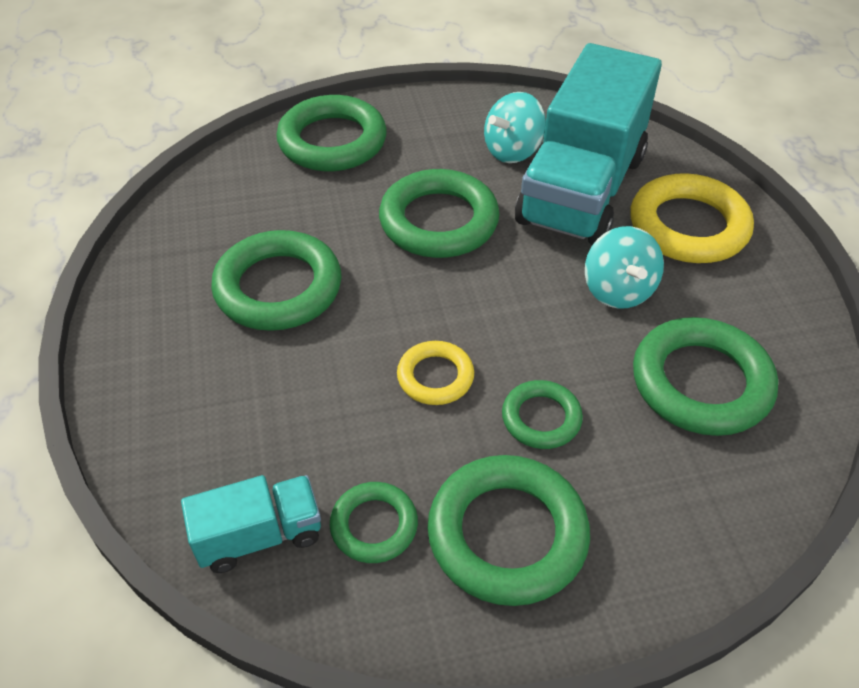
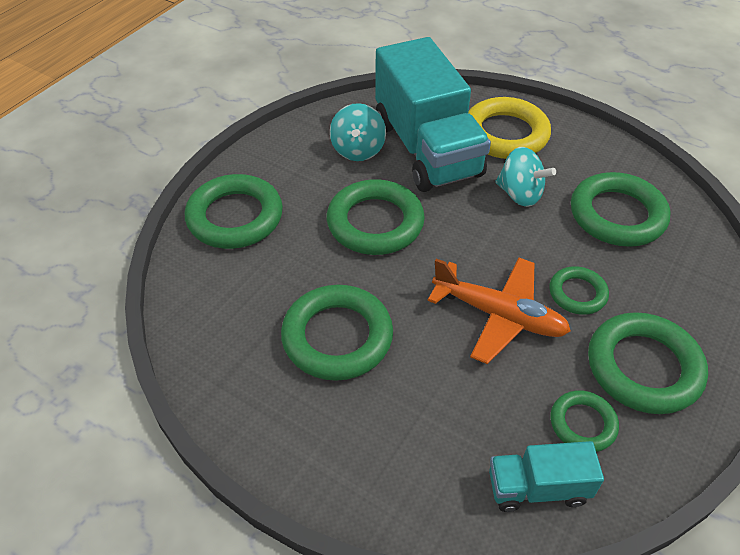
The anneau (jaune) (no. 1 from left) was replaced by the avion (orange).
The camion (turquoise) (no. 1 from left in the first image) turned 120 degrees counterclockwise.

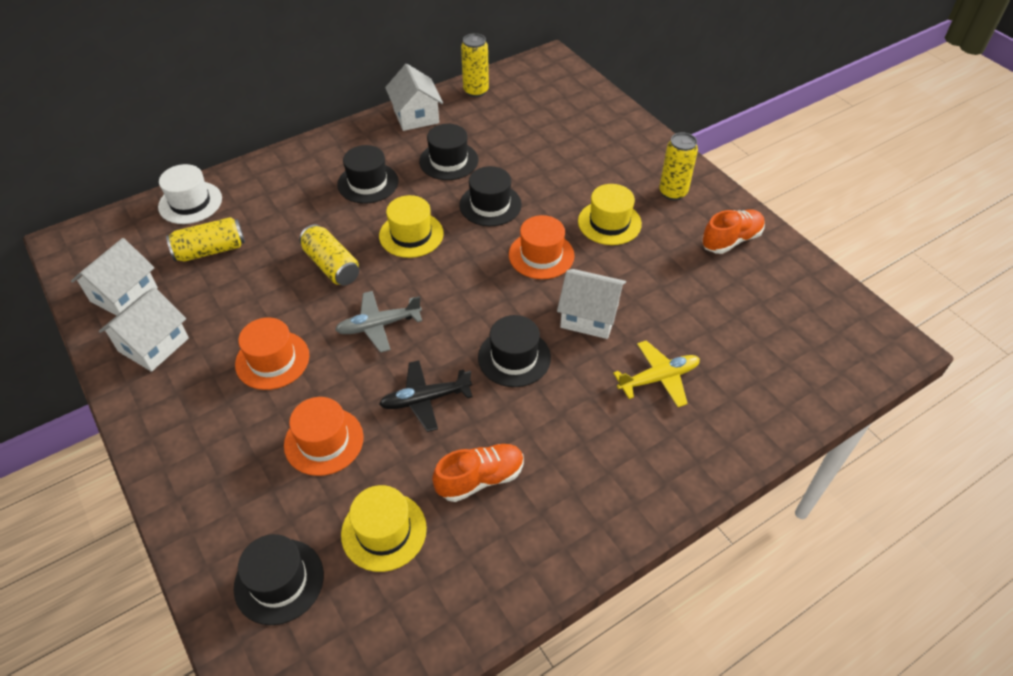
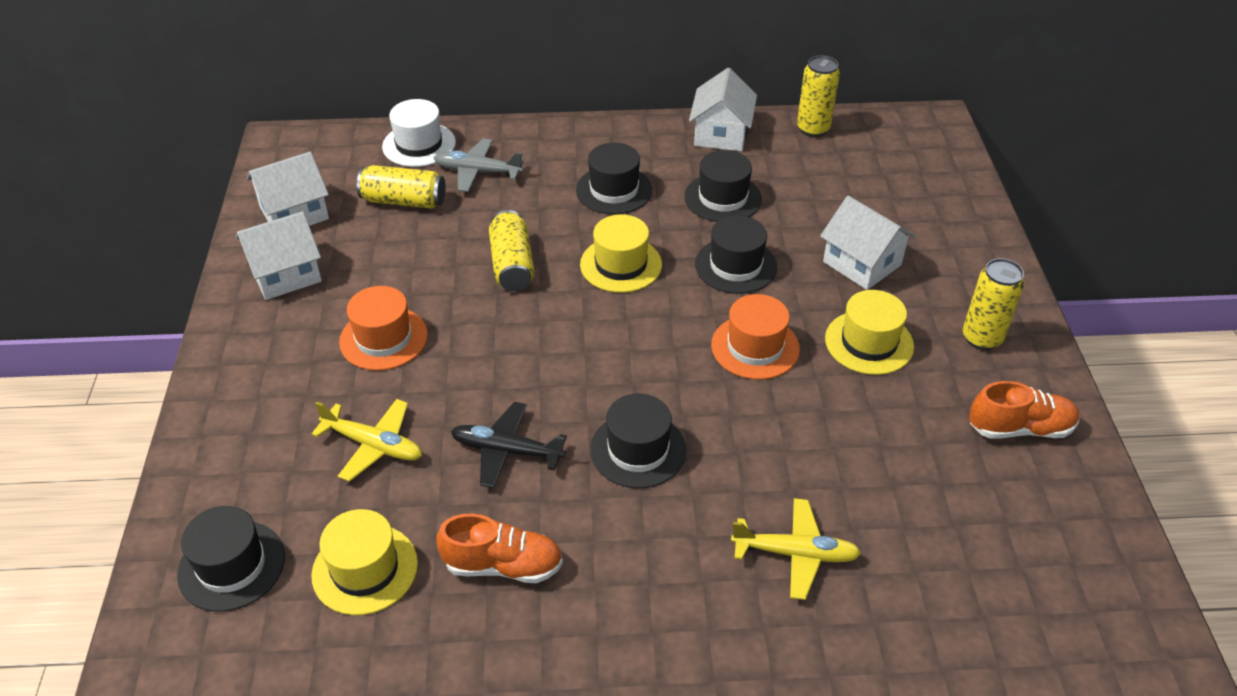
The maison (blanc) (no. 4 from left) moved.
The avion (gris) moved.
The chapeau (orange) (no. 2 from left) was replaced by the avion (jaune) (no. 1 from left).

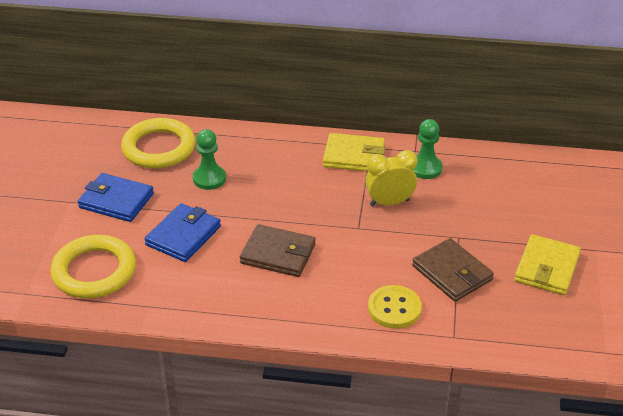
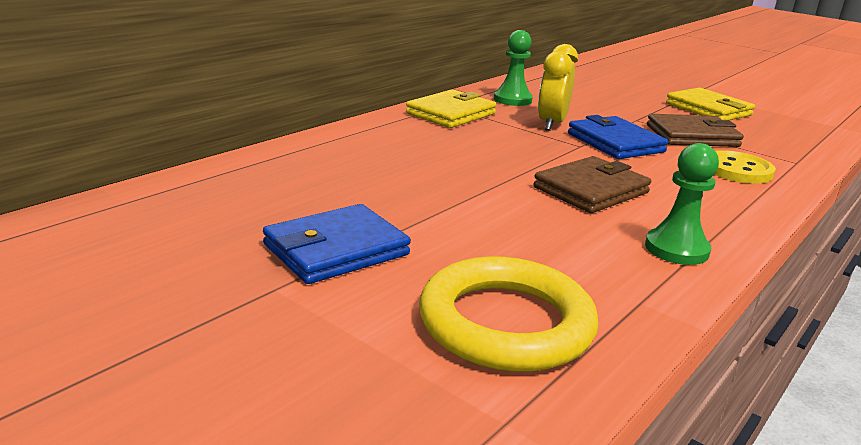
The anneau (jaune) (no. 2 from left) disappeared.
The pion (vert) (no. 1 from left in the first image) moved.
The portefeuille (bleu) (no. 2 from left) moved.

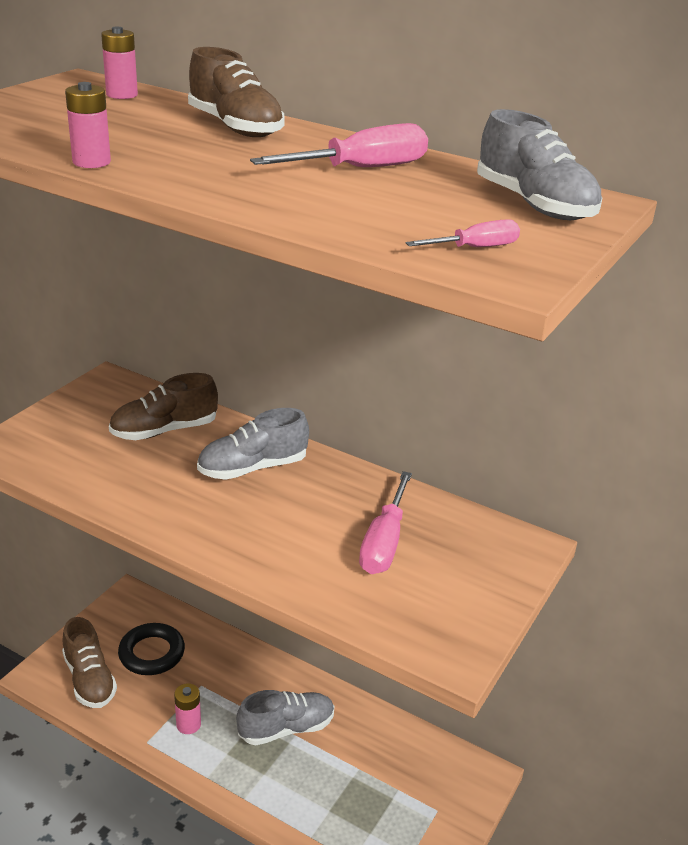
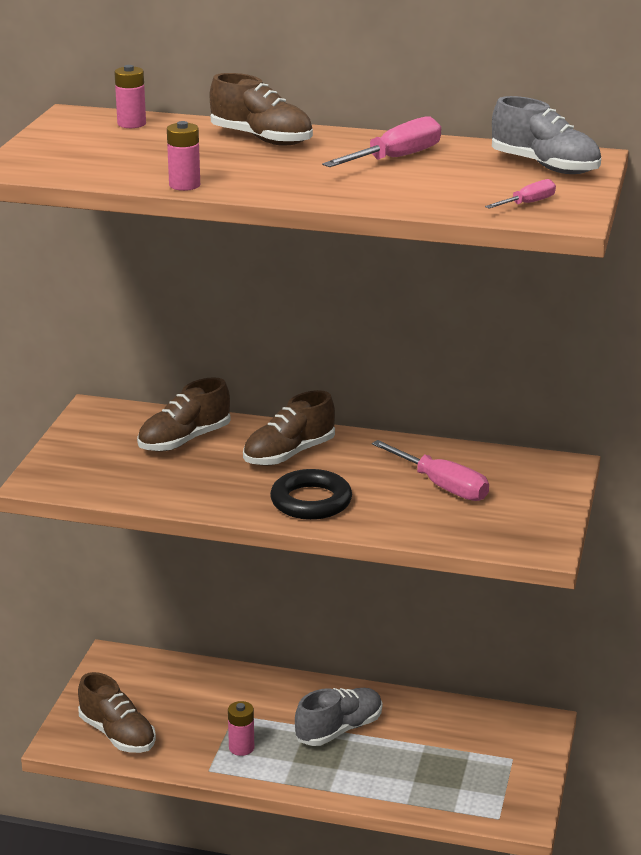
The chaussure (gris) (no. 1 from left) became the chaussure (marron) (no. 4 from left).
The tournevis (rose) (no. 2 from left) turned 45 degrees counterclockwise.
The anneau (noir) moved.

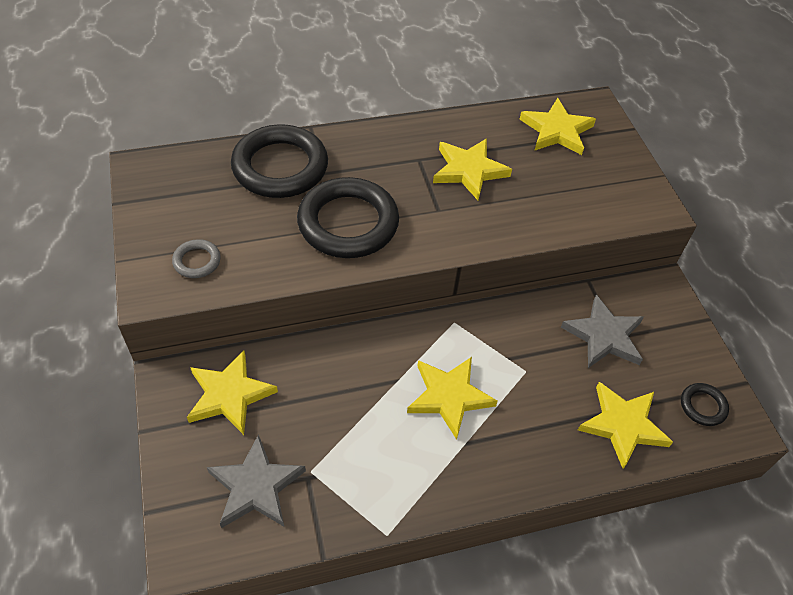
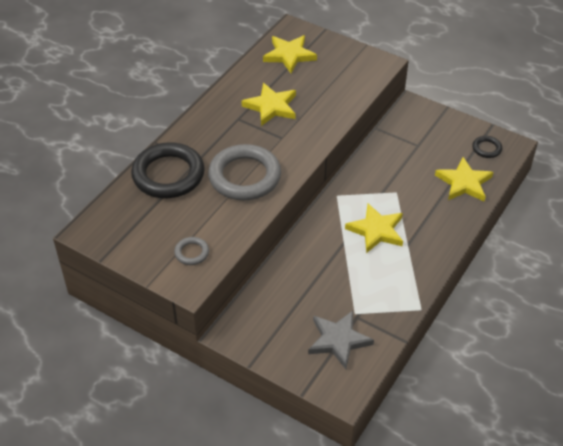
The anneau (noir) (no. 2 from left) became the anneau (gris) (no. 2 from left).
The étoile (gris) (no. 2 from left) disappeared.
The étoile (jaune) (no. 1 from left) disappeared.

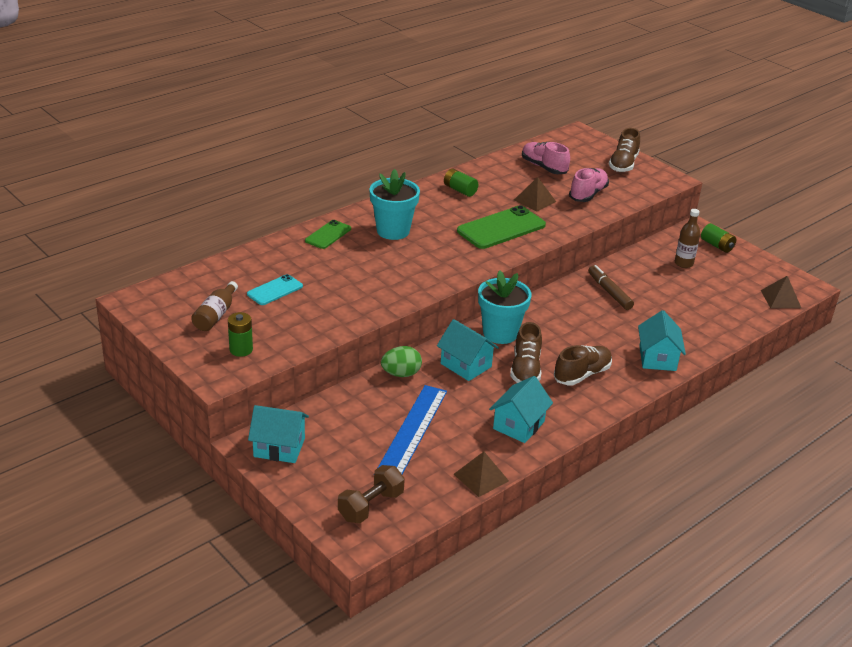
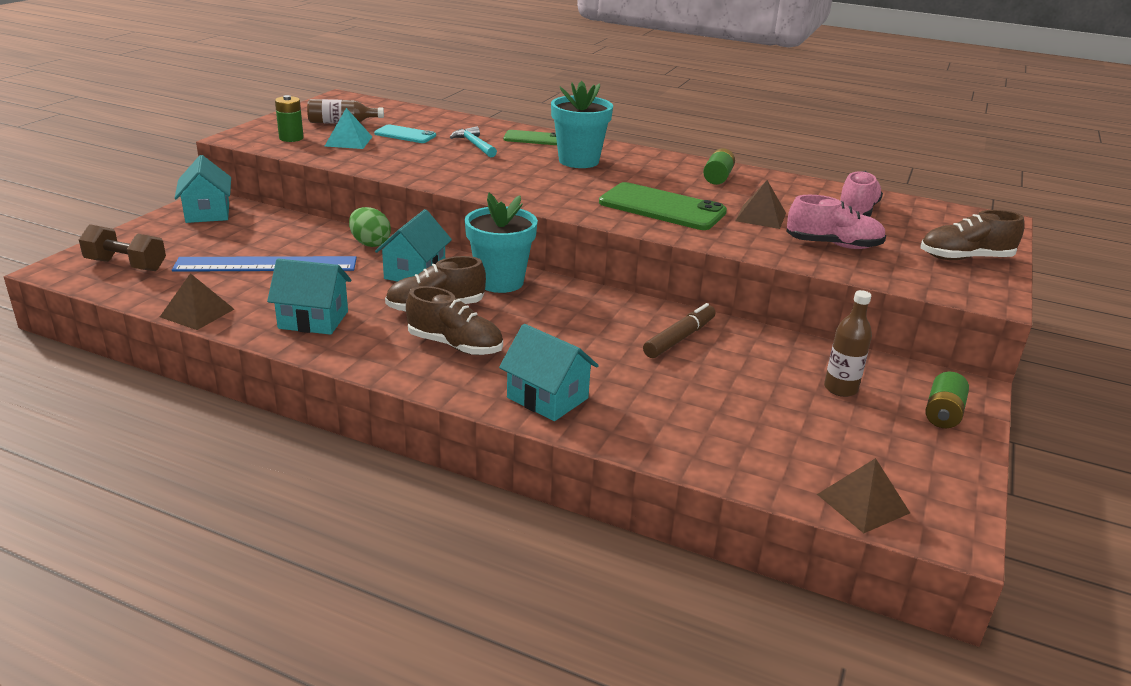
The maison (turquoise) (no. 4 from left) turned 60 degrees clockwise.
The pyramide (turquoise) appeared.
The marteau (turquoise) appeared.

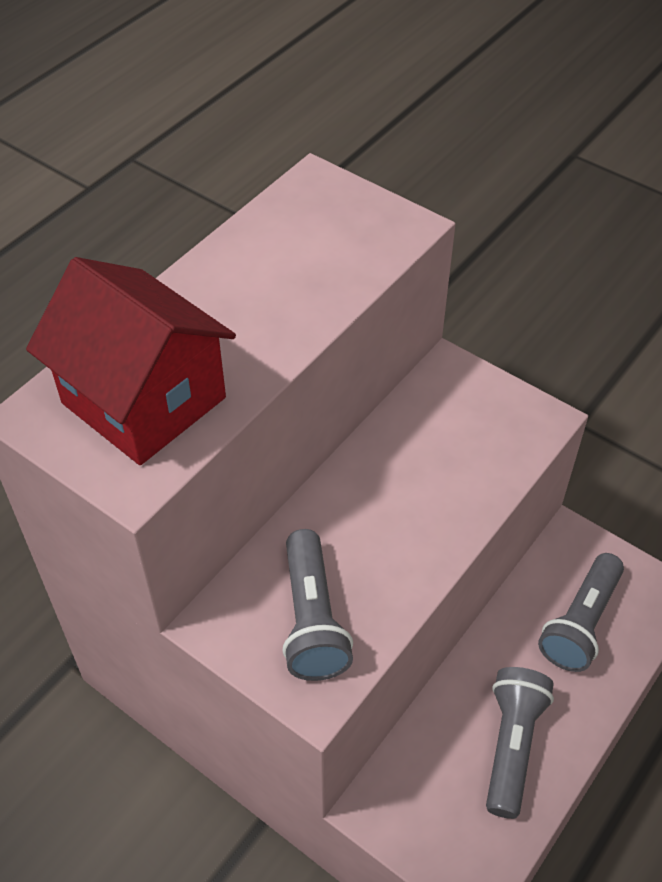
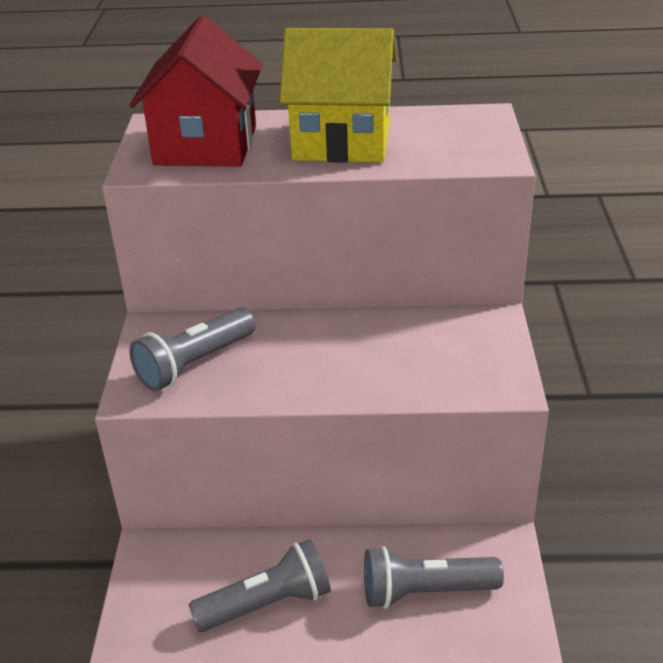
The maison (jaune) appeared.

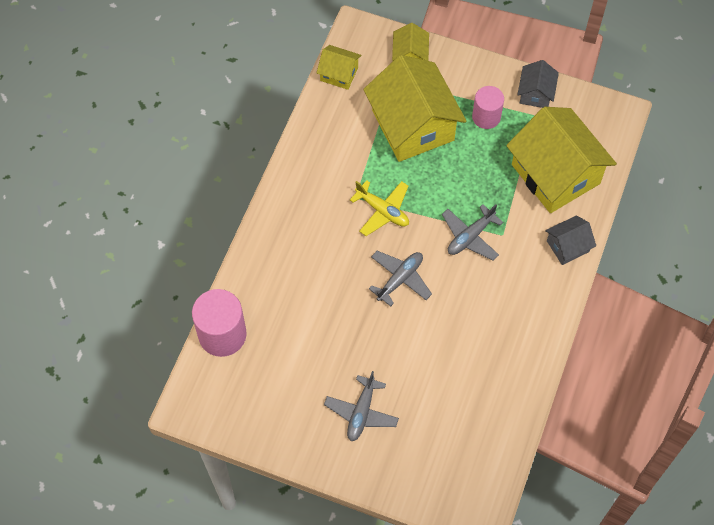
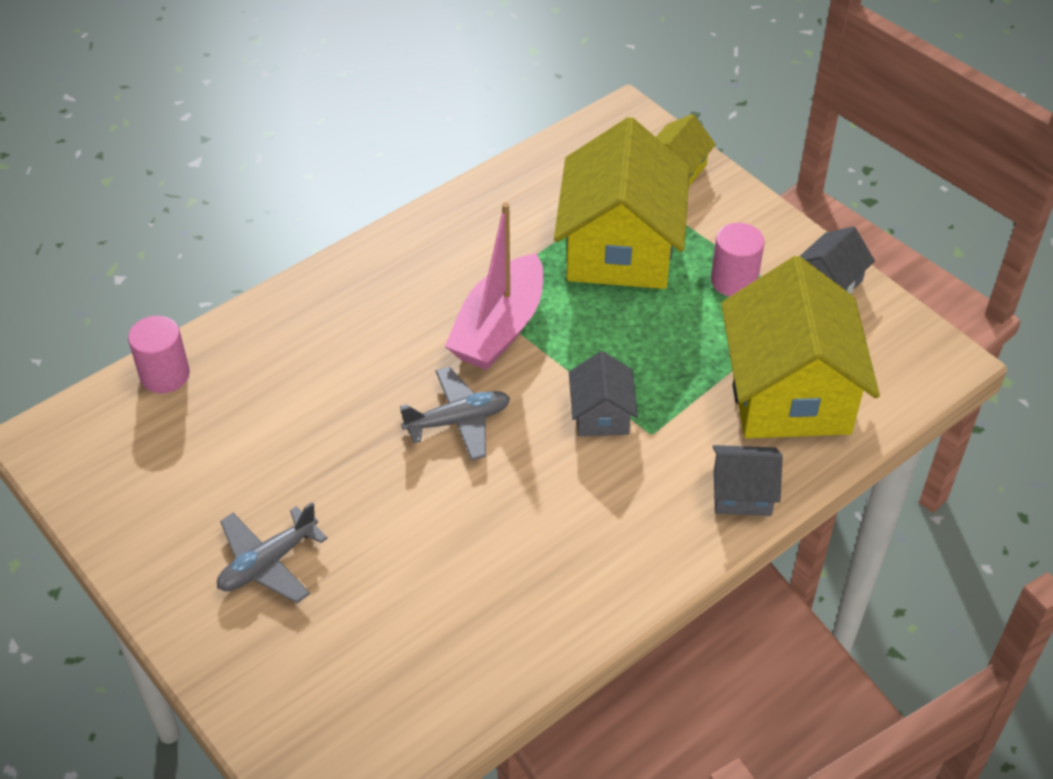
The maison (jaune) (no. 1 from left) disappeared.
The avion (jaune) was replaced by the bateau (rose).
The avion (gris) (no. 3 from left) was replaced by the maison (gris) (no. 1 from left).
The cylindre (rose) (no. 1 from left) changed to 0.64 times the size.

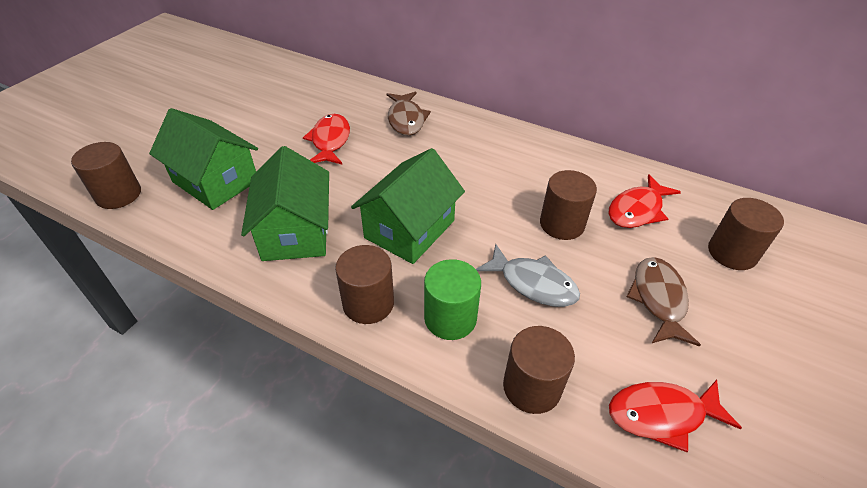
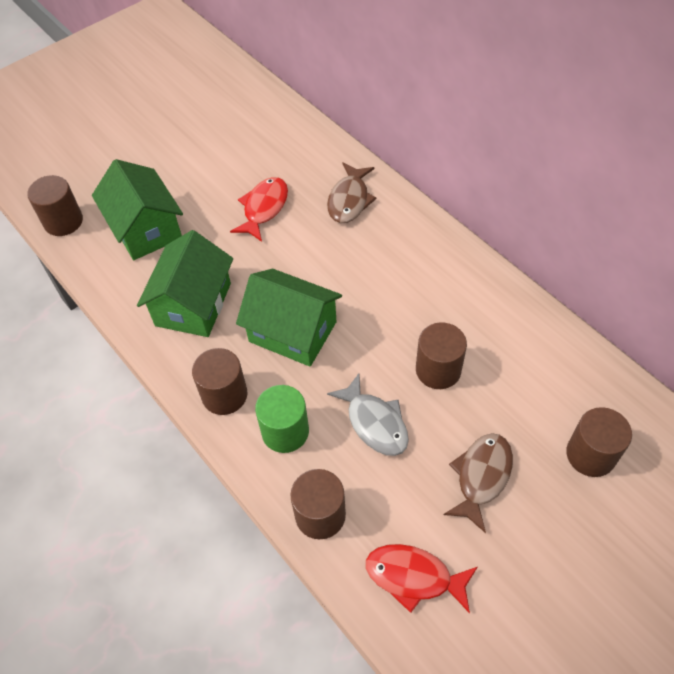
The maison (vert) (no. 3 from left) turned 60 degrees clockwise.
The poisson (rouge) (no. 2 from left) disappeared.

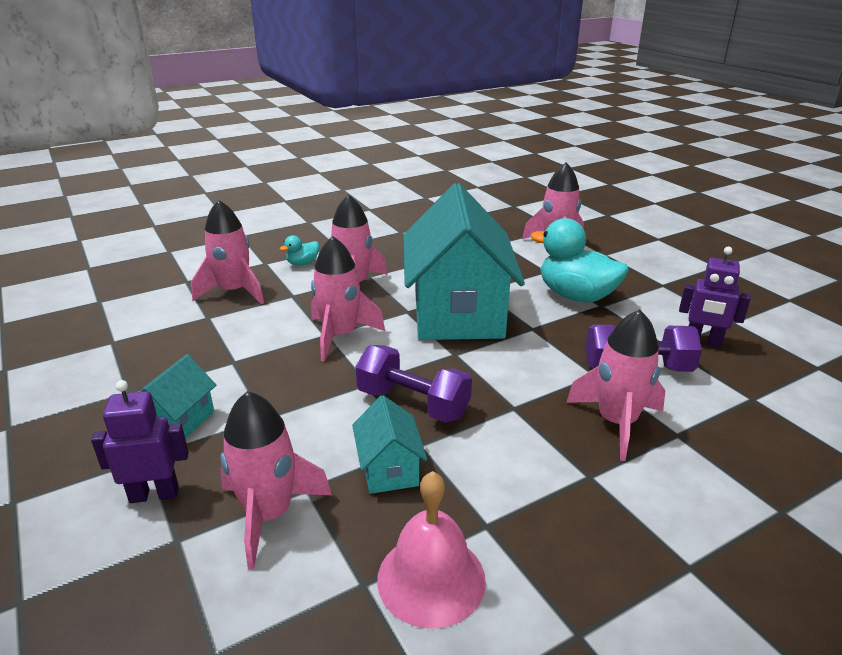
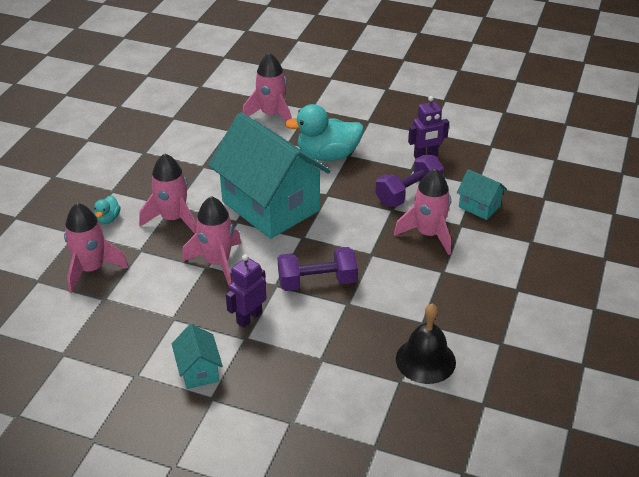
The robot (violet) (no. 1 from left) moved.
The fusée (rose) (no. 2 from left) disappeared.
The maison (turquoise) (no. 2 from left in the first image) moved.
The cloche (rose) became the cloche (noir).

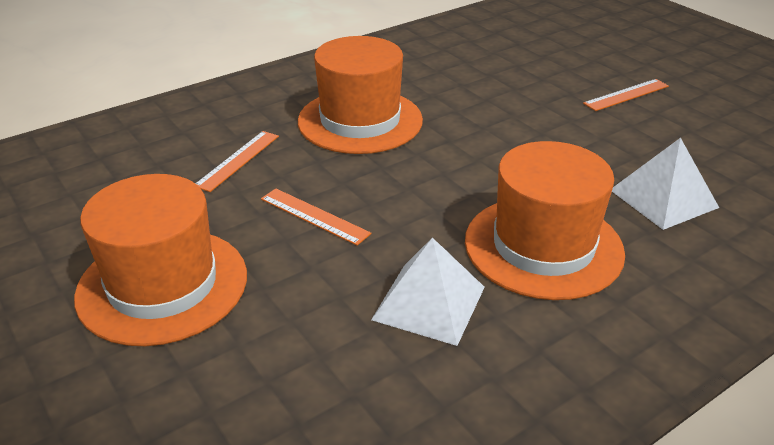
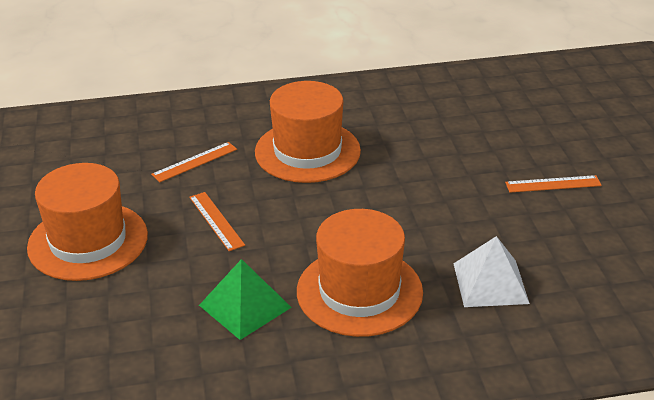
The pyramide (blanc) (no. 1 from left) became the pyramide (vert).

